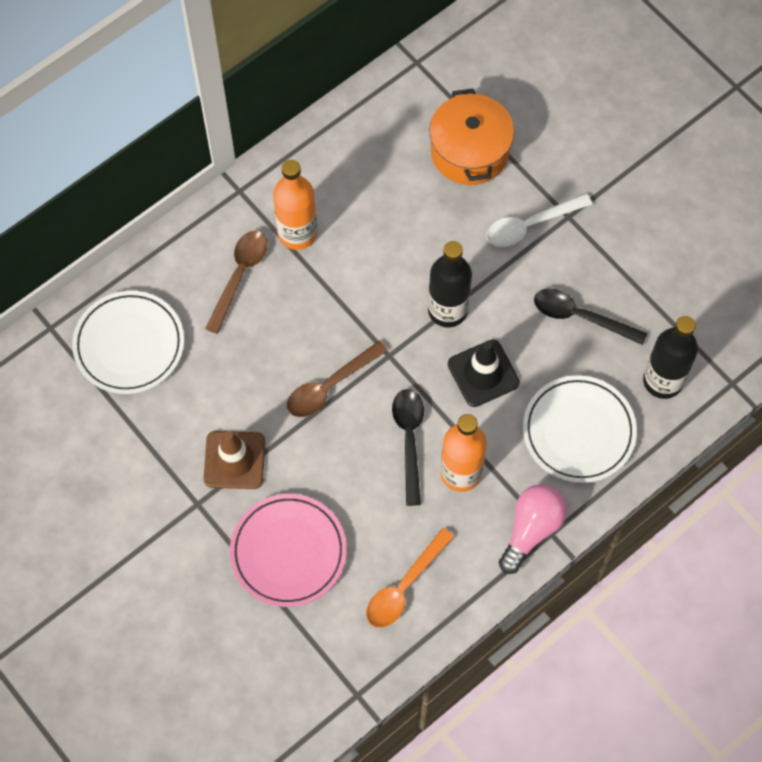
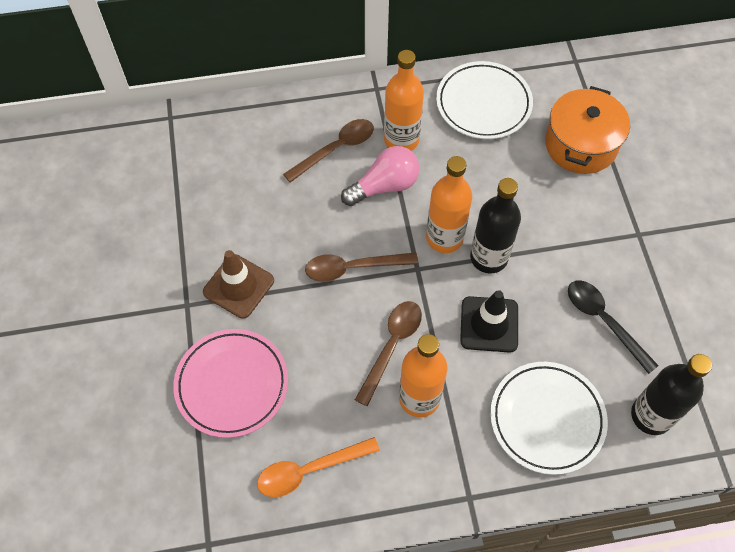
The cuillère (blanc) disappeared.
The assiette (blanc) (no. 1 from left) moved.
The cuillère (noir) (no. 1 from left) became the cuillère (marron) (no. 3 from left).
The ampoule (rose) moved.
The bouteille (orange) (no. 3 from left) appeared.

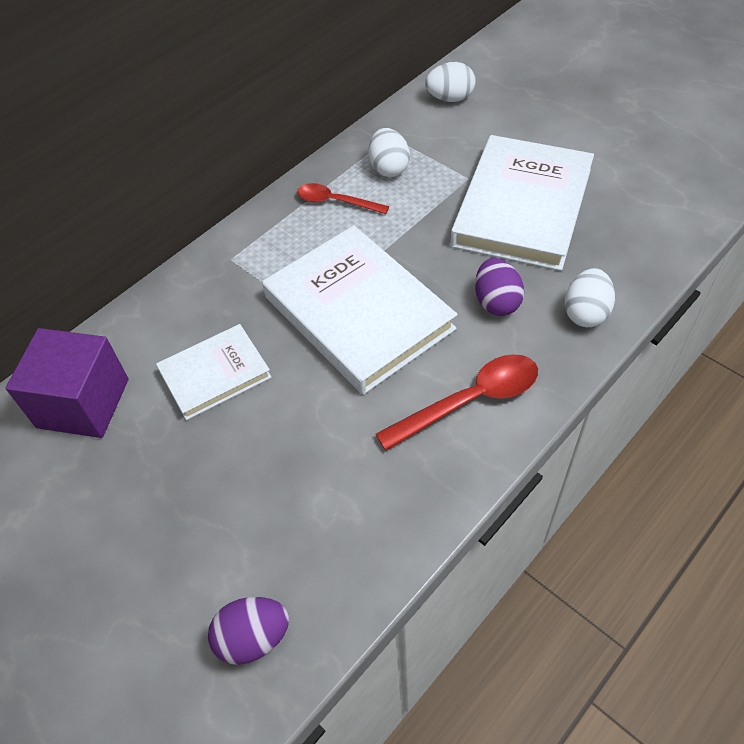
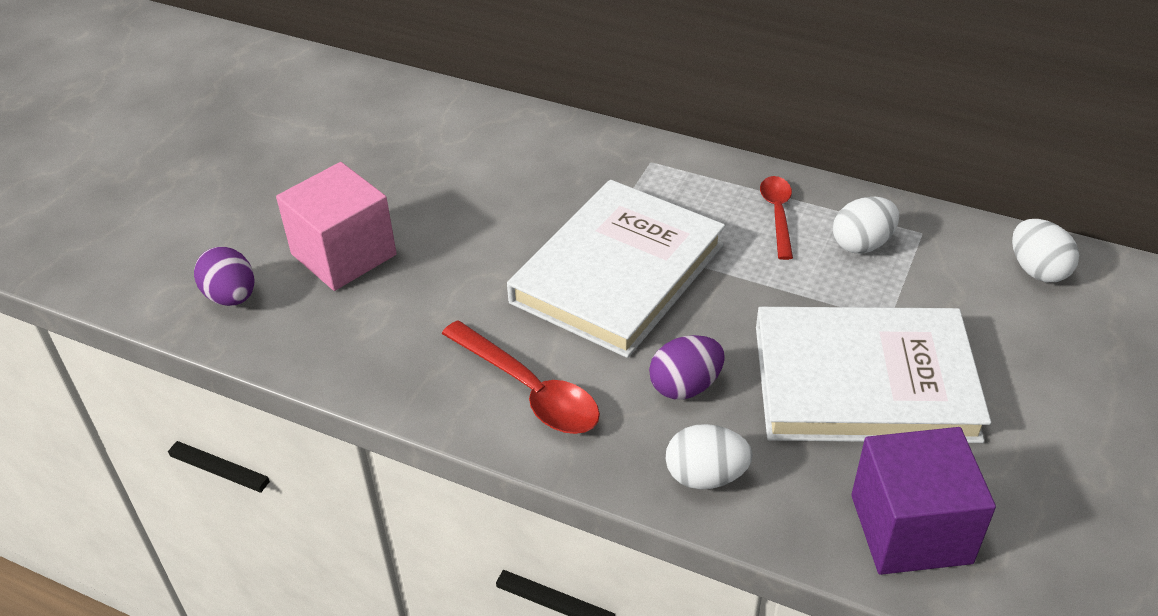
The livre (blanc) (no. 1 from left) disappeared.
The cube (violet) moved.
The cube (rose) appeared.

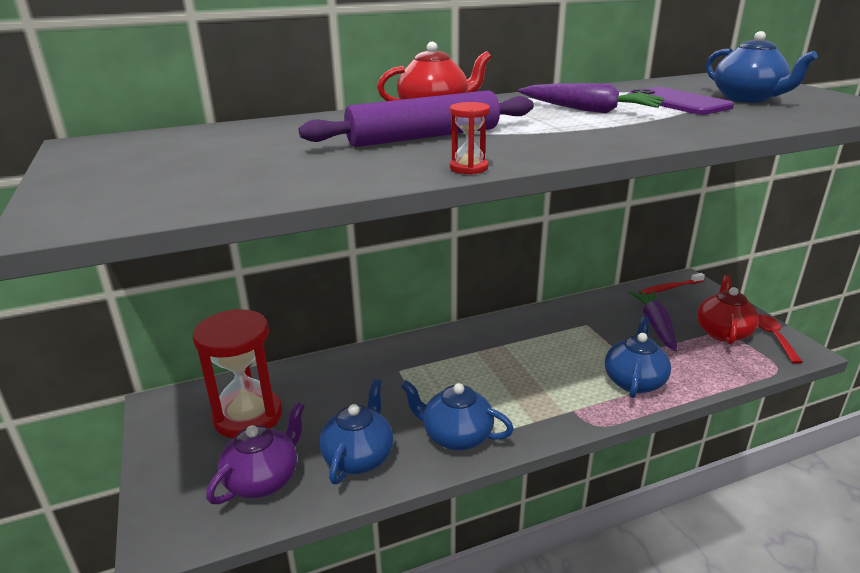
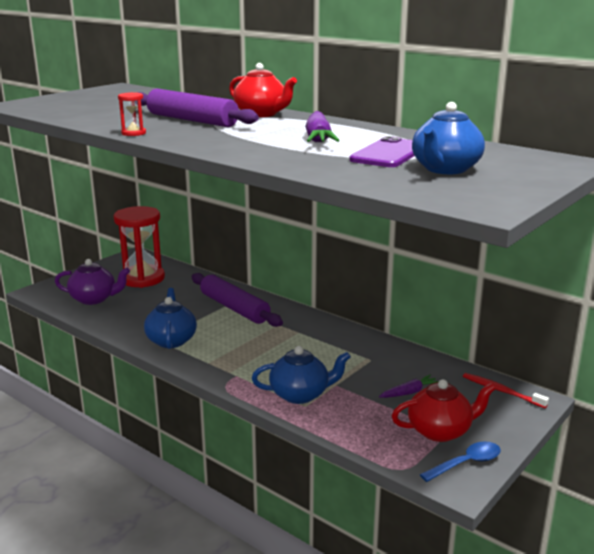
The carotte (violet) (no. 2 from left) changed to 0.58 times the size.
The cuillère (rouge) became the cuillère (bleu).
The théière (bleu) (no. 1 from left) disappeared.
The rouleau à pâtisserie (violet) (no. 2 from left) appeared.

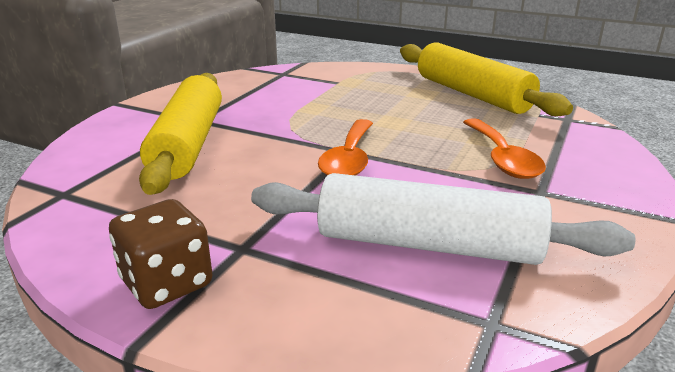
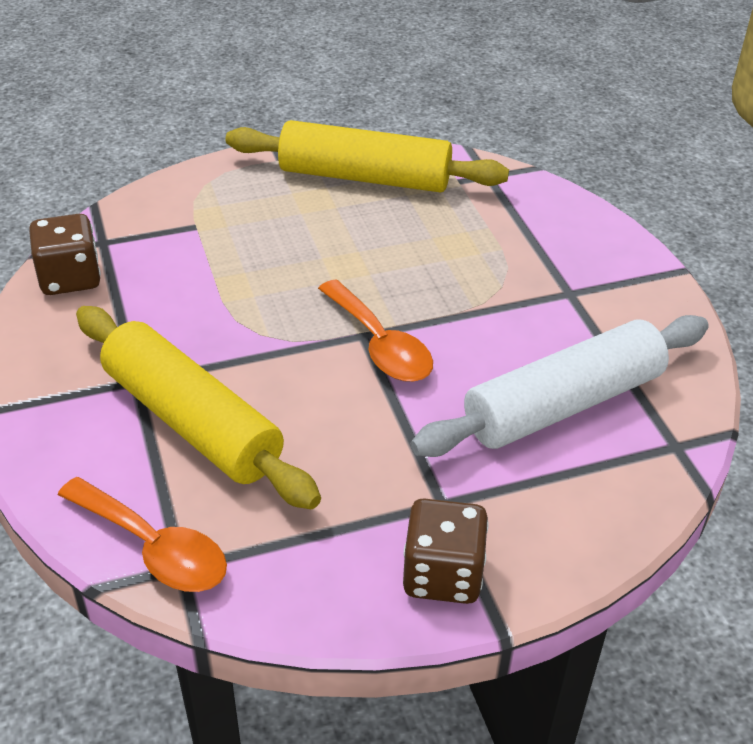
The cuillère (orange) (no. 2 from left in the first image) moved.
The dé (marron) (no. 1 from left) appeared.

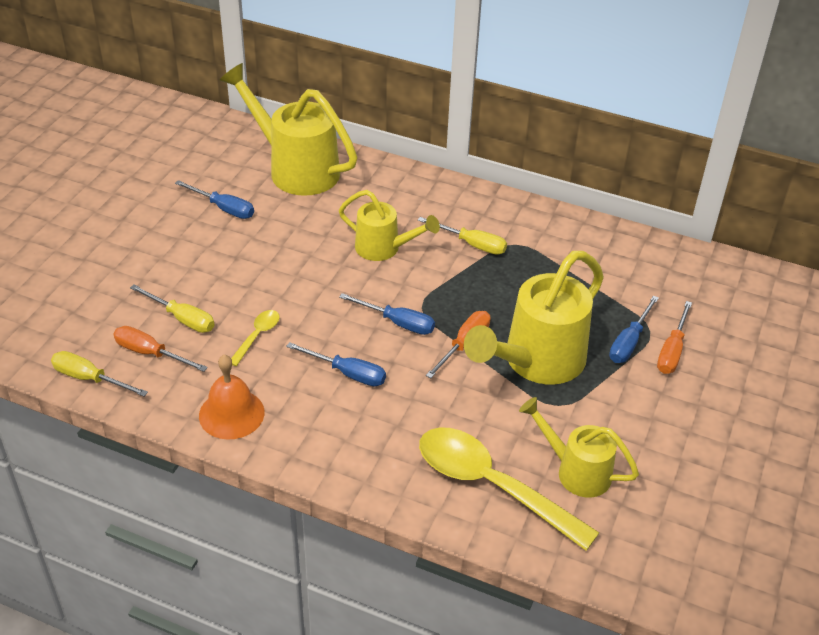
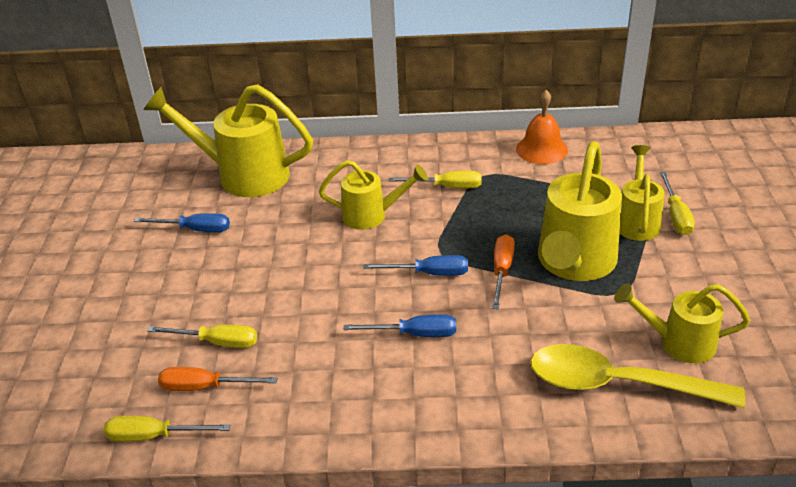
The tournevis (bleu) (no. 4 from left) was replaced by the arrosoir (jaune) (no. 4 from left).
The tournevis (orange) (no. 3 from left) became the tournevis (jaune) (no. 4 from left).
The cuillère (jaune) (no. 1 from left) disappeared.
The cloche (orange) moved.

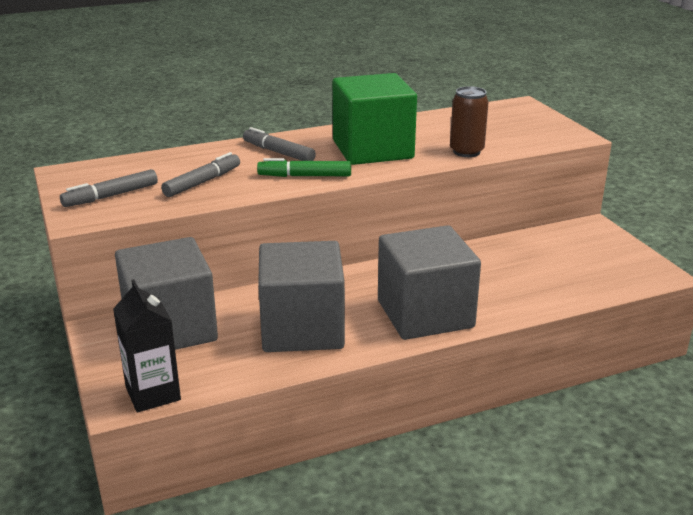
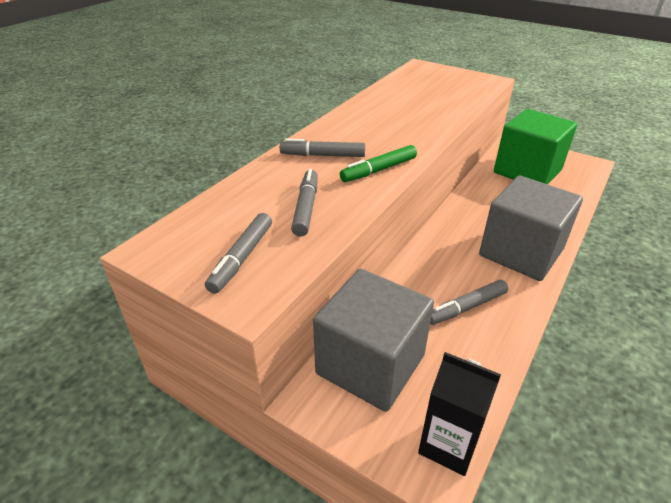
The cube (vert) moved.
The canette (marron) disappeared.
The cube (gris) (no. 2 from left) was replaced by the feutre (gris) (no. 4 from left).

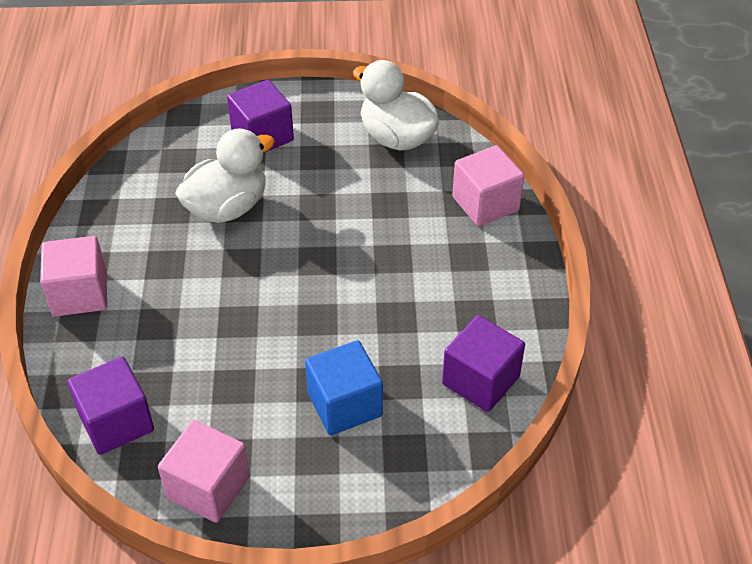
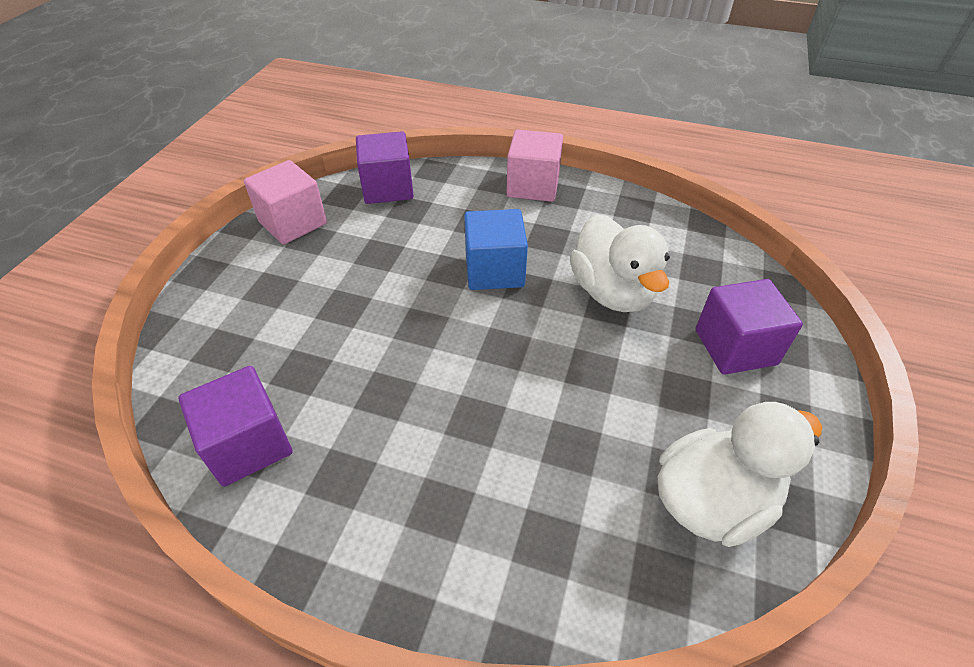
The cube (rose) (no. 3 from left) disappeared.
The cube (bleu) moved.

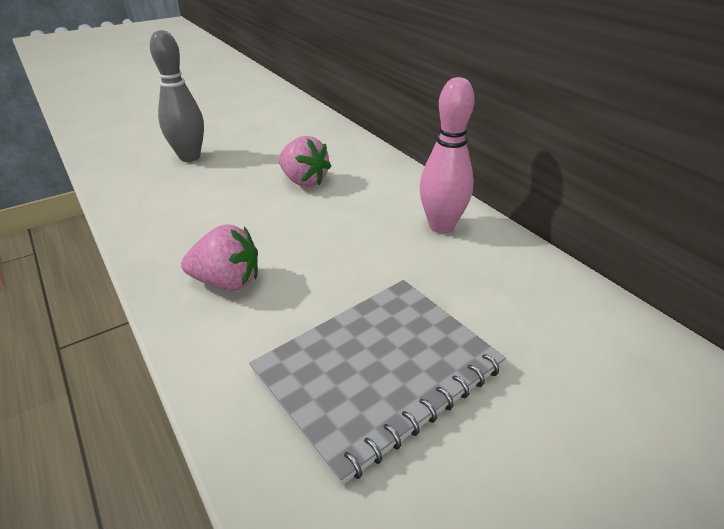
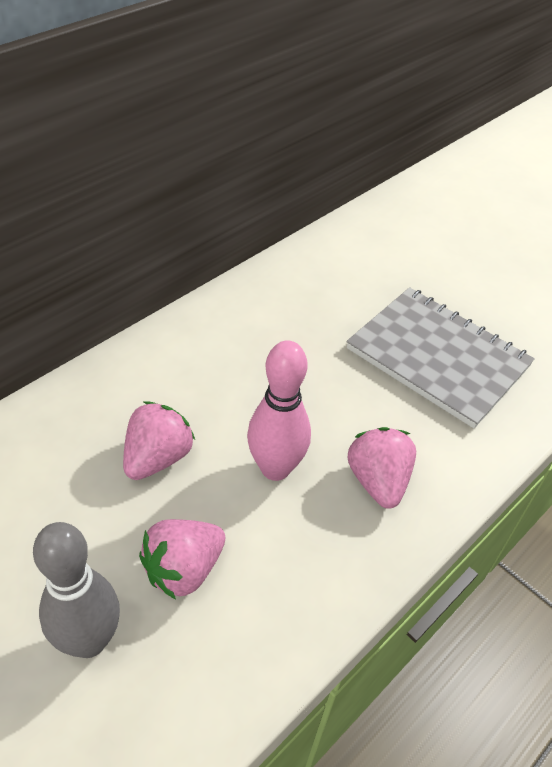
The quille (rose) moved.
The fraise (rose) (no. 2 from left) appeared.

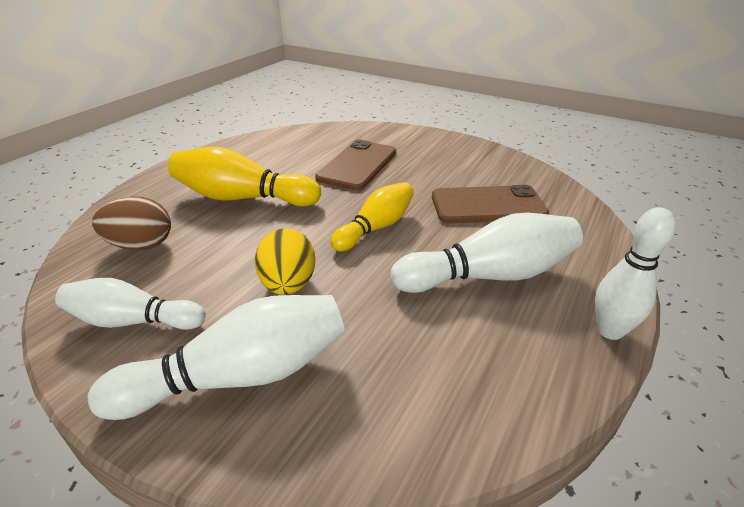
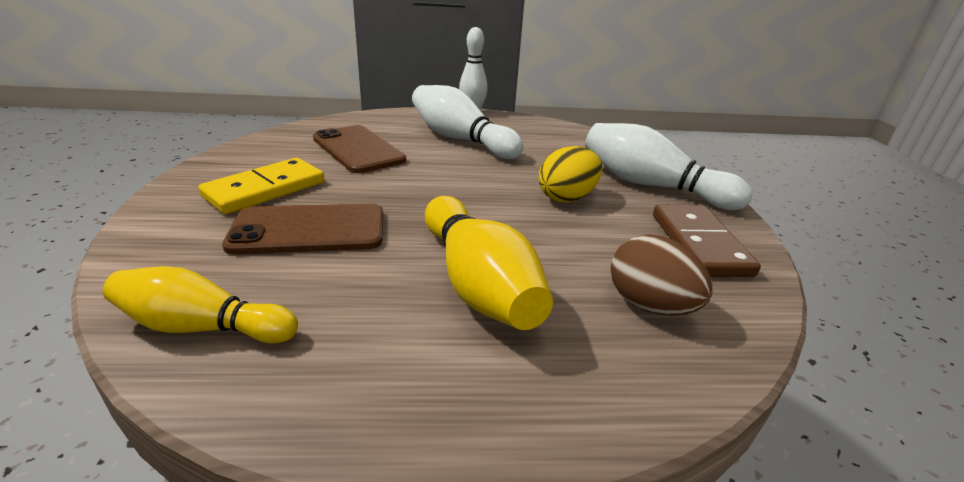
The quille (jaune) (no. 2 from left in the first image) moved.
The quille (blanc) (no. 1 from left) was replaced by the domino (marron).
The domino (jaune) appeared.

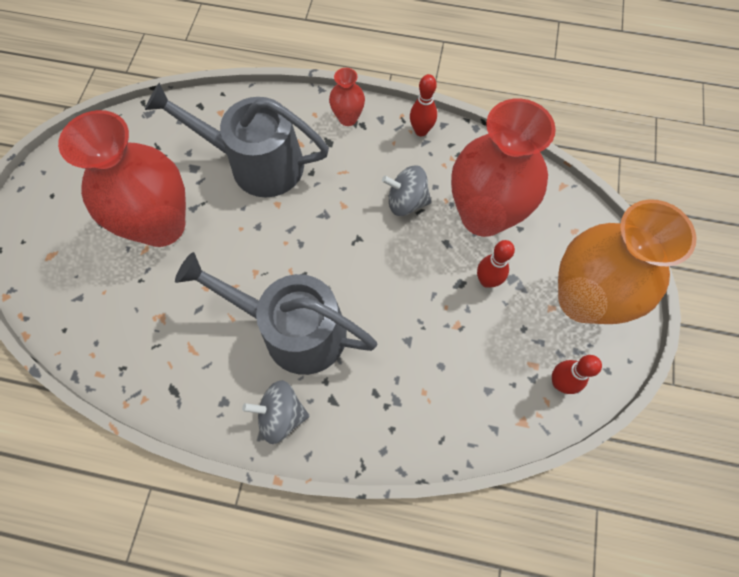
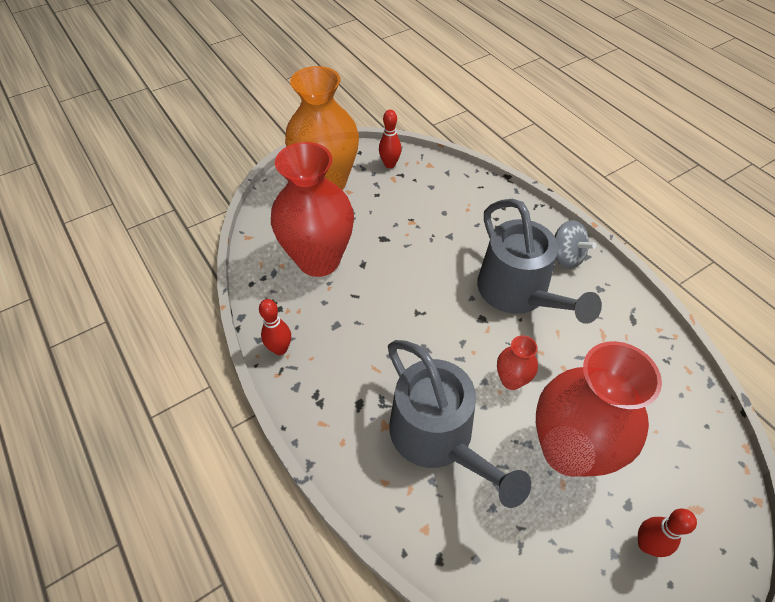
The vase (rouge) (no. 2 from left) moved.
The toupie (gris) (no. 2 from left) disappeared.
The quille (rouge) (no. 2 from left in the first image) moved.

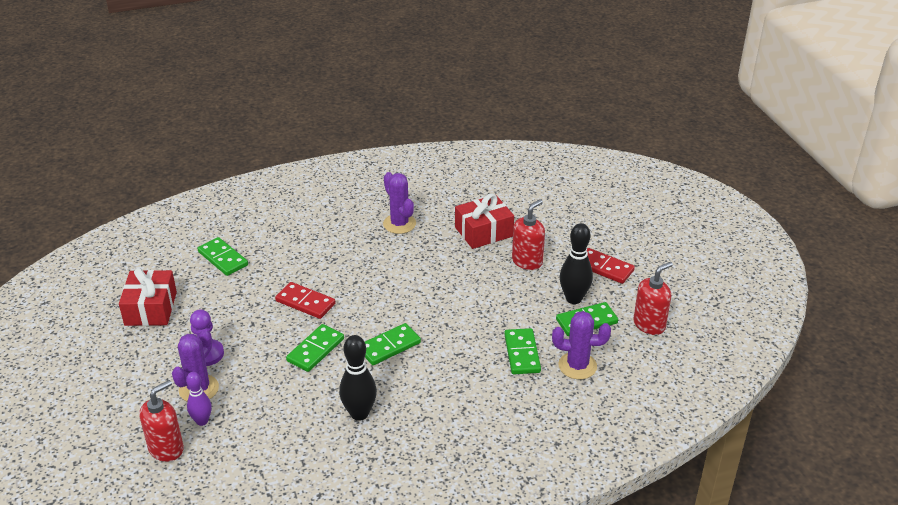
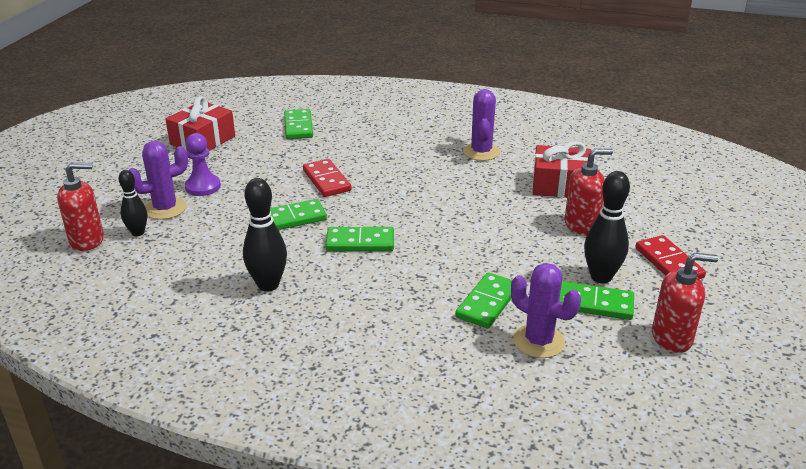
The quille (violet) became the quille (noir) (no. 1 from left).

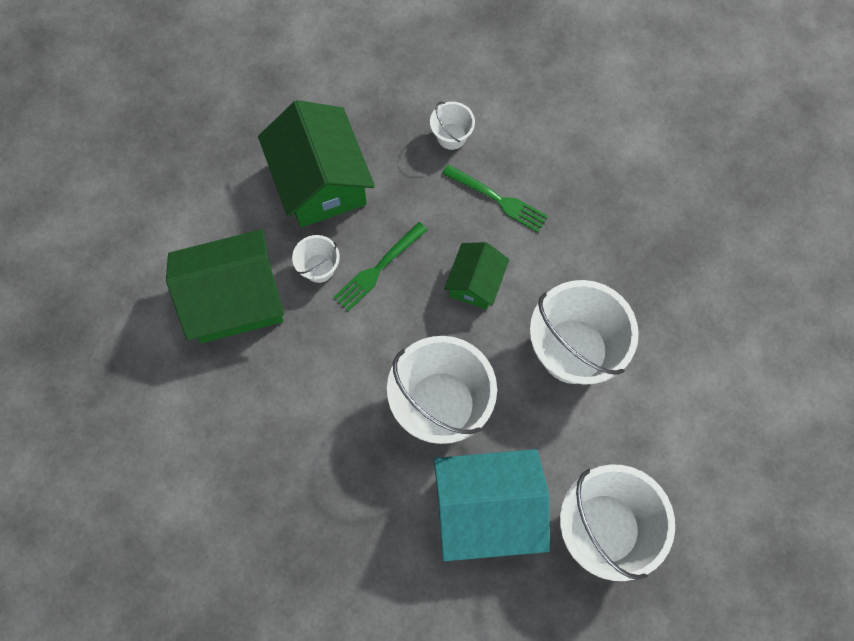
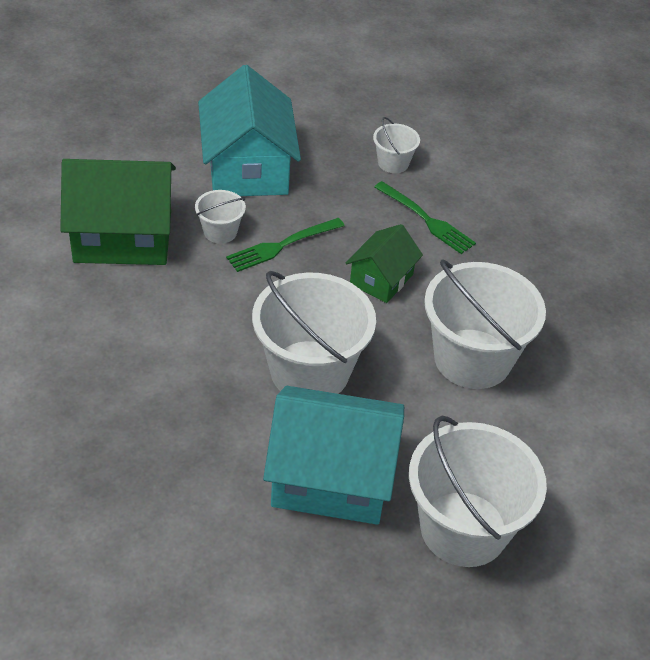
The maison (vert) (no. 2 from left) became the maison (turquoise) (no. 1 from left).

